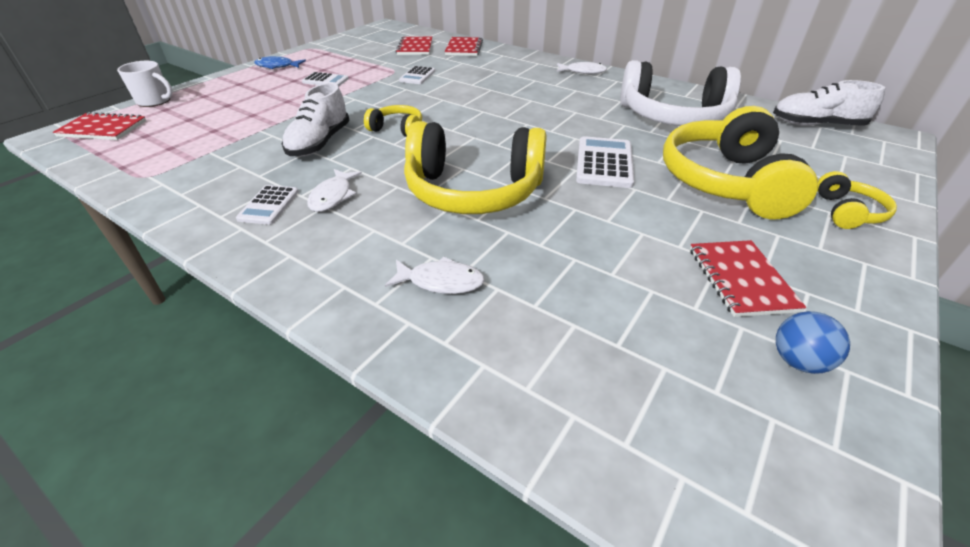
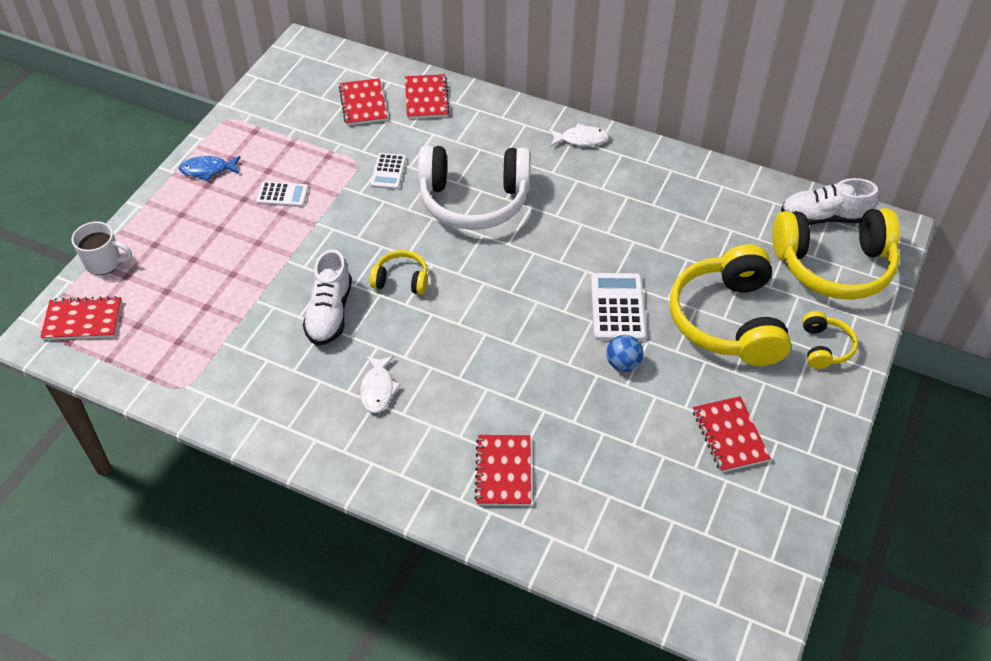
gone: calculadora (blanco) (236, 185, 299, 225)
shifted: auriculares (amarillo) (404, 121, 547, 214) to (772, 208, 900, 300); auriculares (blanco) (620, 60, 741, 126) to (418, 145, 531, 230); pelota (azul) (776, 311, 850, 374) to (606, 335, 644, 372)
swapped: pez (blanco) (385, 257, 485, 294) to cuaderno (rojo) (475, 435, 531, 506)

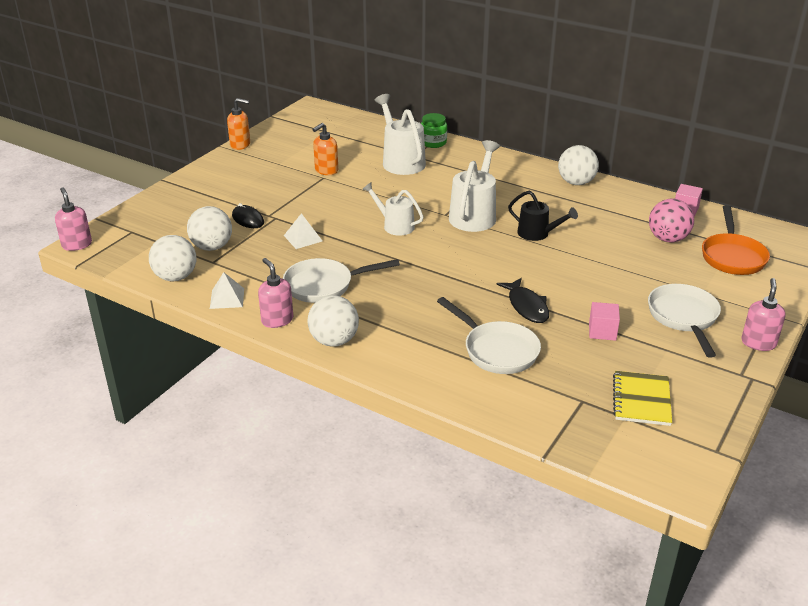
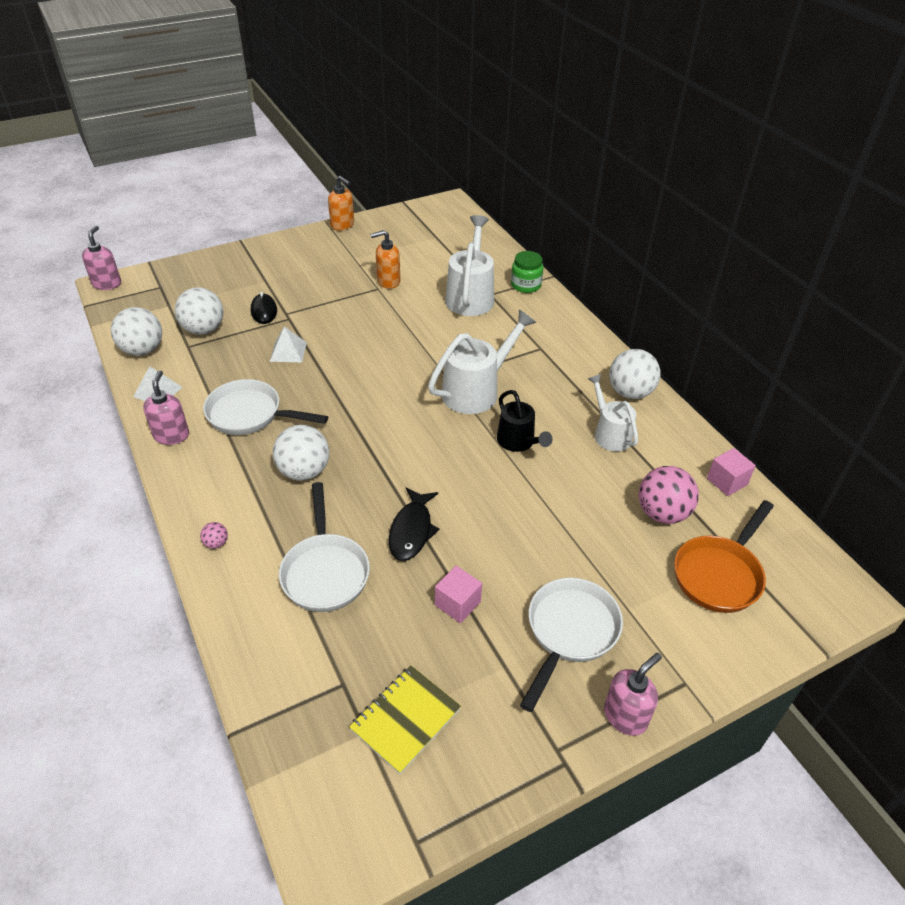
new: pelota (rosa) (200, 522, 228, 549)
shifted: pelota (blanco) (307, 295, 359, 347) to (273, 425, 329, 481); regadera (blanco) (362, 182, 424, 236) to (588, 374, 638, 451)

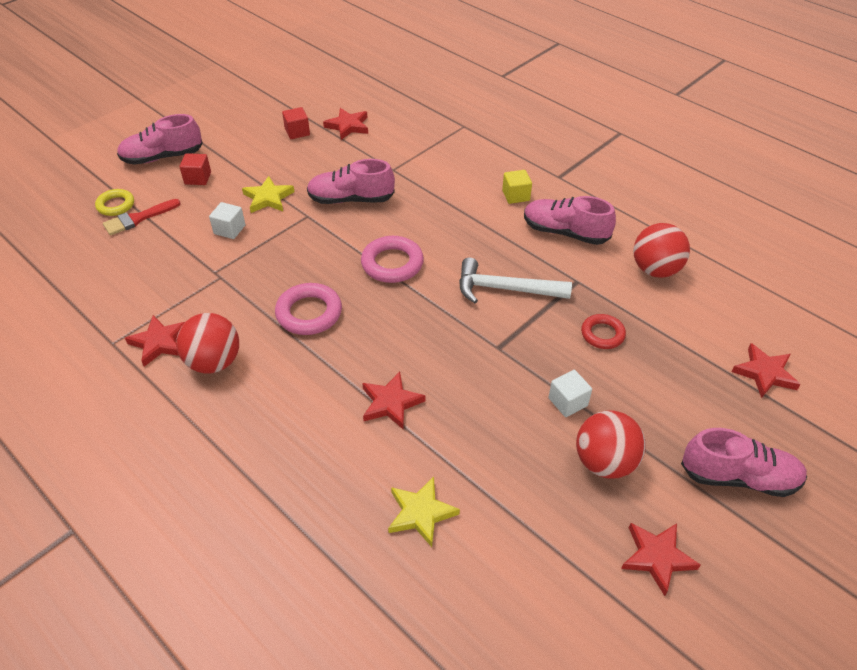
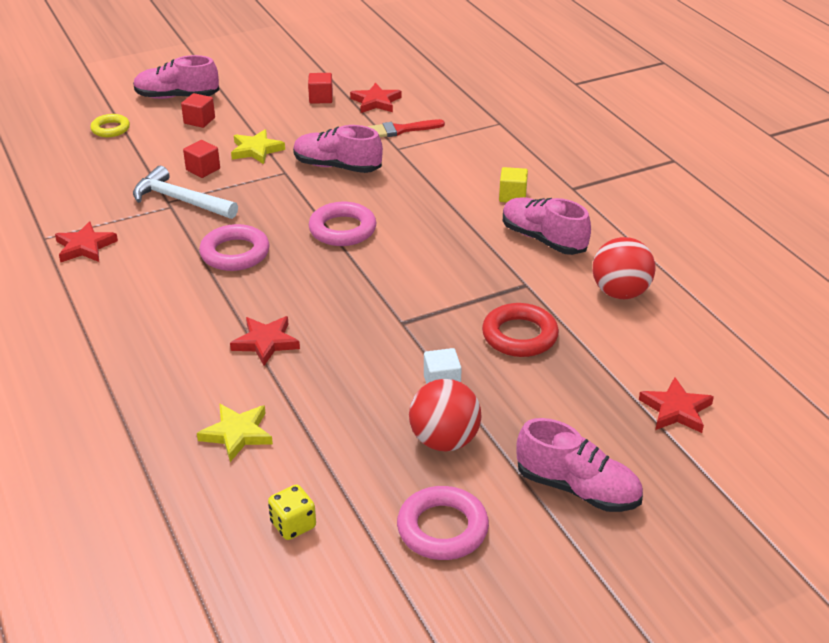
gone: pelota (rojo) (176, 313, 239, 373)
new: dado (amarillo) (268, 485, 316, 540)
shifted: pincel (rojo) (103, 199, 181, 235) to (367, 119, 445, 137); martillo (blanco) (459, 258, 572, 303) to (133, 166, 238, 219)
swapped: estrella (rojo) (621, 523, 701, 596) to anillo (rosa) (397, 486, 489, 560)
repainted: cubo (blanco) (209, 202, 245, 239) to cubo (rojo) (183, 140, 220, 178)
scaled: anillo (rojo) (581, 314, 626, 349) = (482, 303, 559, 357) x1.54

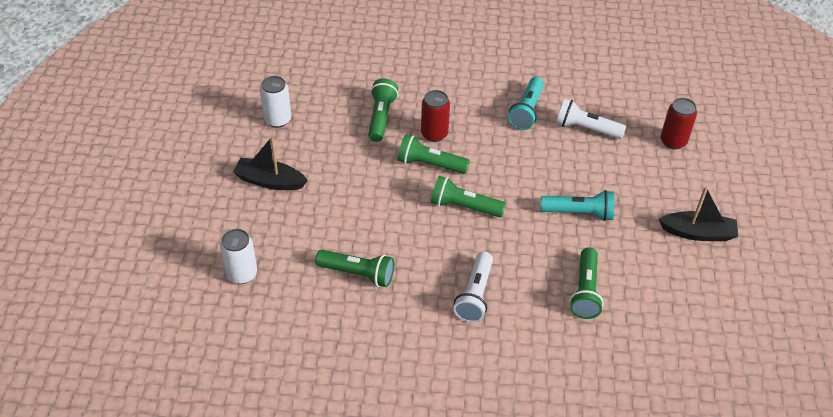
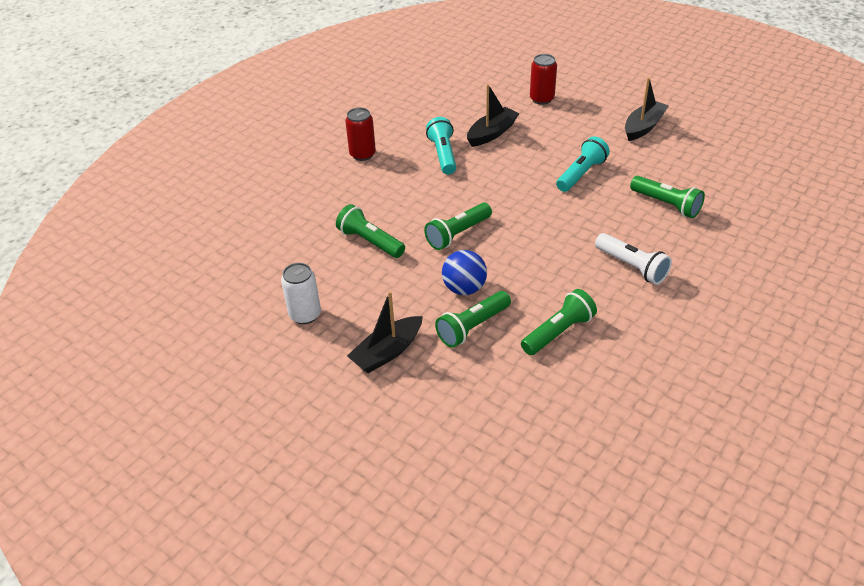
gone: lata (blanco) (220, 229, 257, 284)
new: pelota (azul) (442, 250, 487, 295)
shifted: lata (rojo) (421, 90, 450, 142) to (345, 107, 376, 161); lámpara de mano (verde) (431, 176, 506, 217) to (435, 291, 511, 348)
swapped: lámpara de mano (blanco) (556, 99, 626, 139) to barco (negro) (467, 84, 520, 147)
rotated: lámpara de mano (turquesa) (508, 77, 544, 130) = (426, 117, 456, 175) 150 degrees counterclockwise

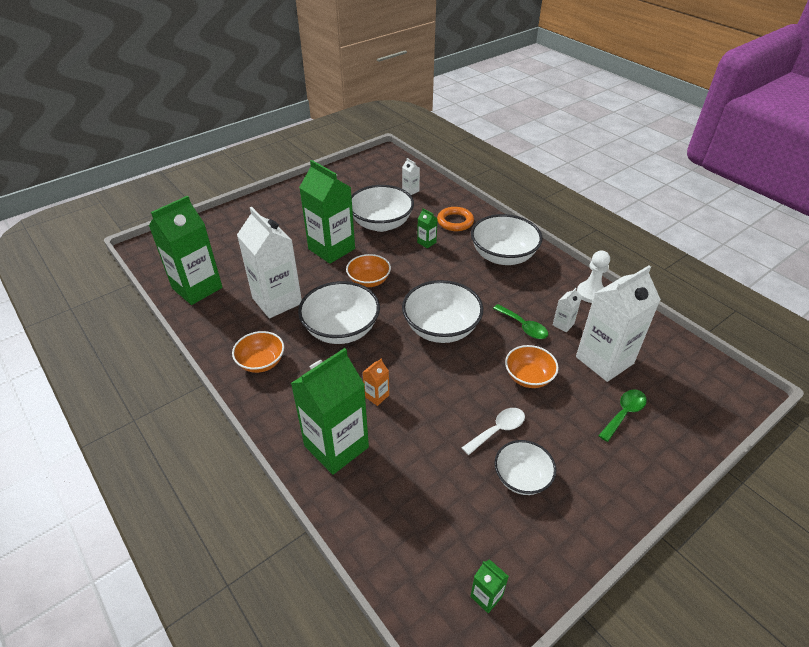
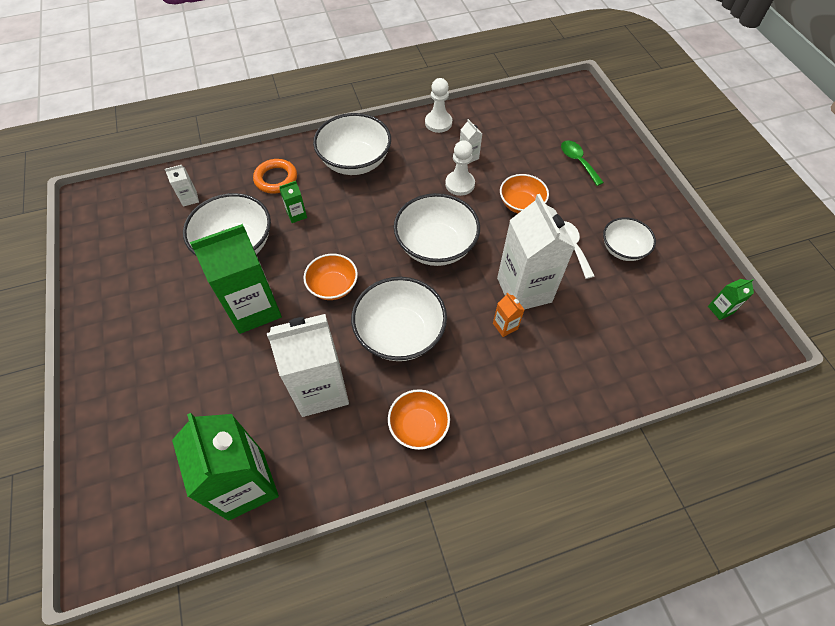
gone: cartón de leche (verde) (291, 348, 369, 475)
shifted: cartón de leche (blanco) (576, 266, 661, 382) to (497, 194, 575, 309)
swapped: cuchara (verde) (493, 304, 548, 339) to peón (blanco) (445, 140, 475, 196)

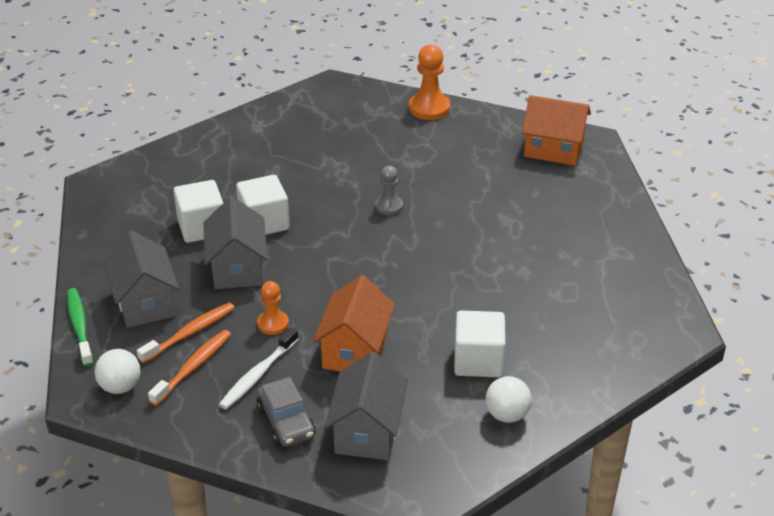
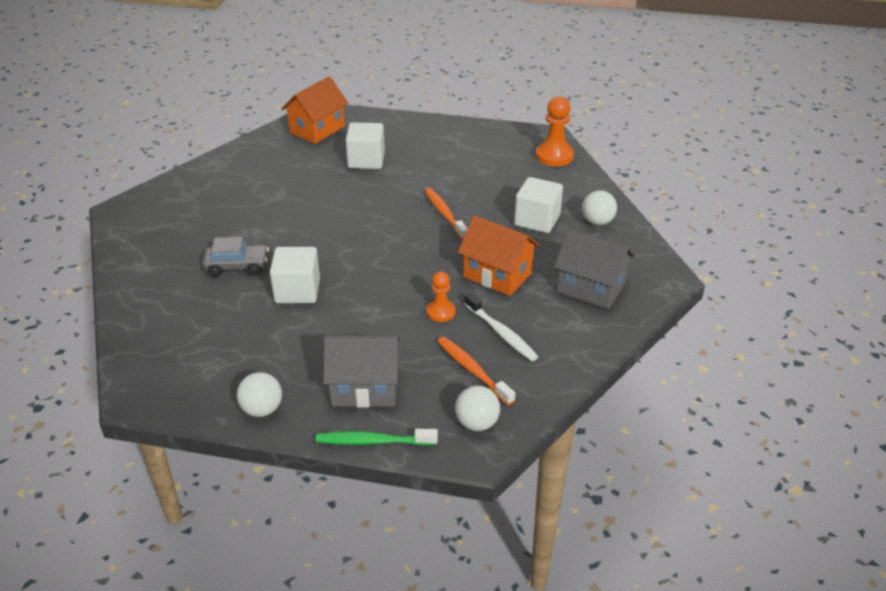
gone: casa (gris) (204, 197, 267, 289); peón (gris) (375, 166, 403, 215)
new: pelota (blanco) (237, 372, 282, 417)
shifted: cepillo de dientes (naranja) (137, 303, 235, 364) to (425, 188, 468, 240); cubo (blanco) (174, 180, 223, 243) to (345, 123, 385, 169); coche (gris) (257, 377, 316, 447) to (202, 237, 269, 277); peón (naranja) (409, 44, 450, 120) to (536, 96, 574, 166)

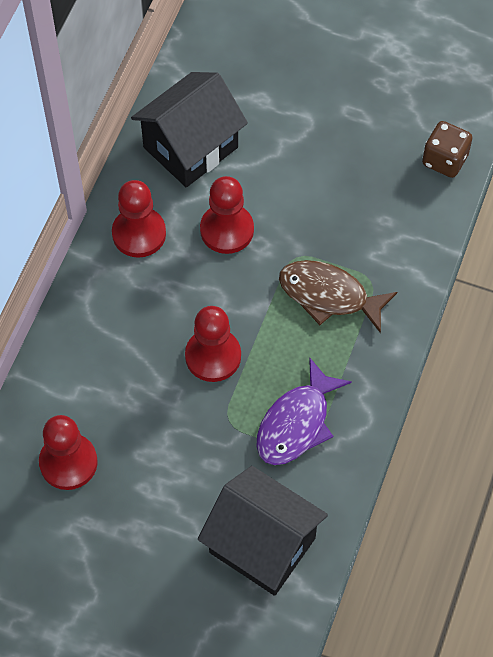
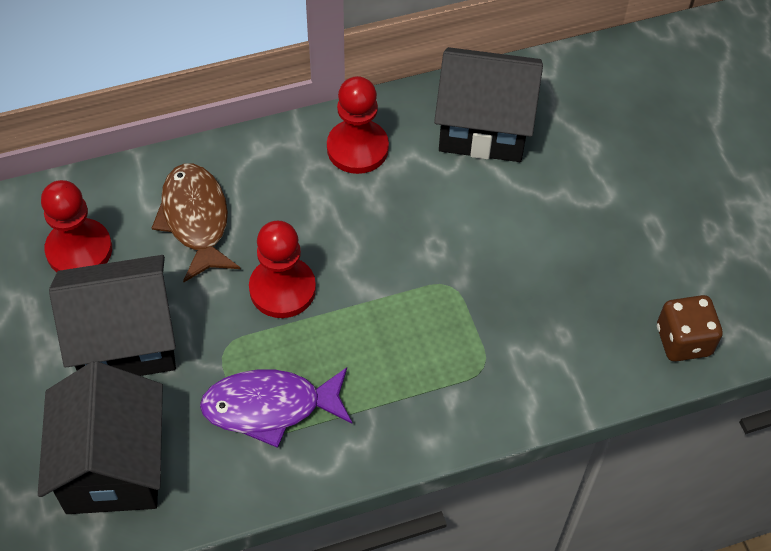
gone: peón (rojo) (200, 176, 254, 254)
new: casa (negro) (49, 255, 176, 376)
shifted: pez (marrón) (279, 260, 397, 333) to (152, 164, 241, 282)

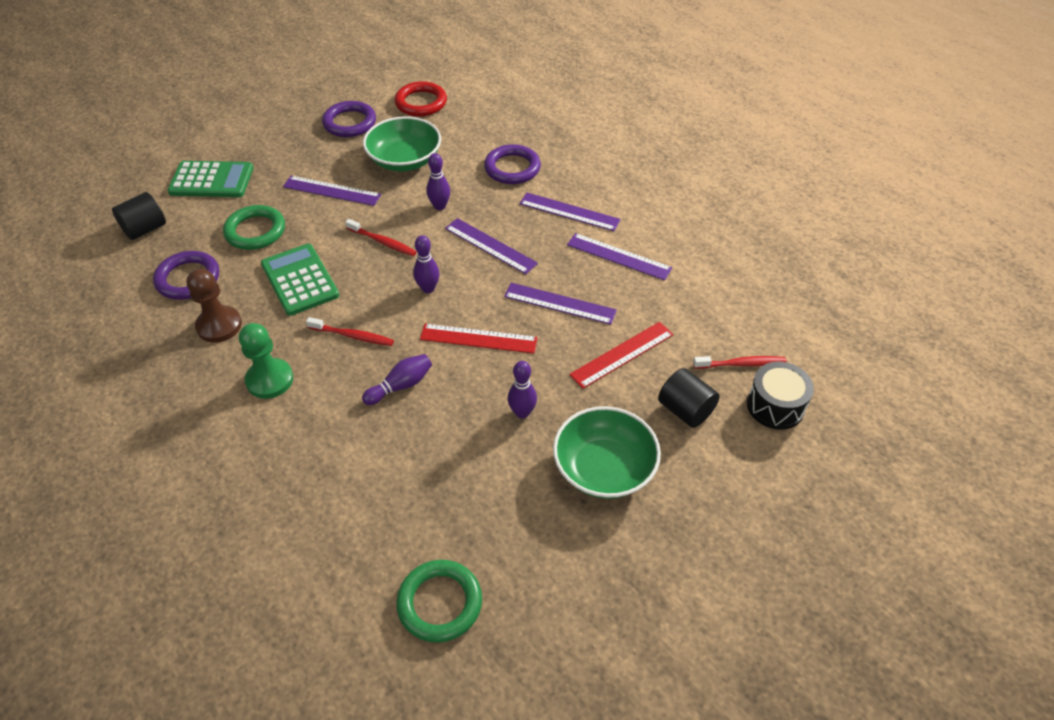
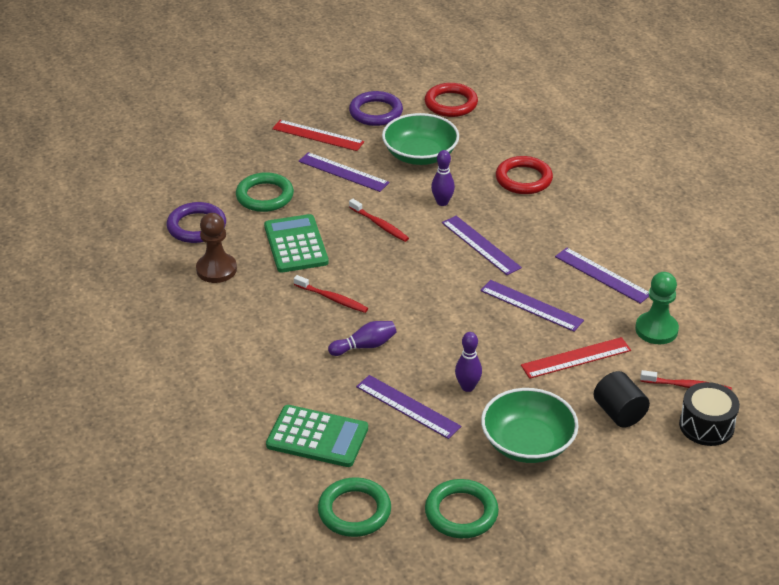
gone: cilindro (negro) (112, 192, 166, 240); bolo (morado) (413, 235, 440, 293)
new: anillo (verde) (425, 479, 499, 538)
shifted: calculadora (verde) (168, 161, 254, 197) to (266, 405, 368, 467); peón (verde) (239, 323, 293, 399) to (635, 272, 679, 344); regla (rojo) (420, 324, 538, 354) to (272, 120, 364, 151); regla (morado) (520, 193, 621, 231) to (356, 375, 461, 439)
repainted: anillo (morado) (484, 144, 541, 184) to anillo (rojo) (496, 156, 553, 194)

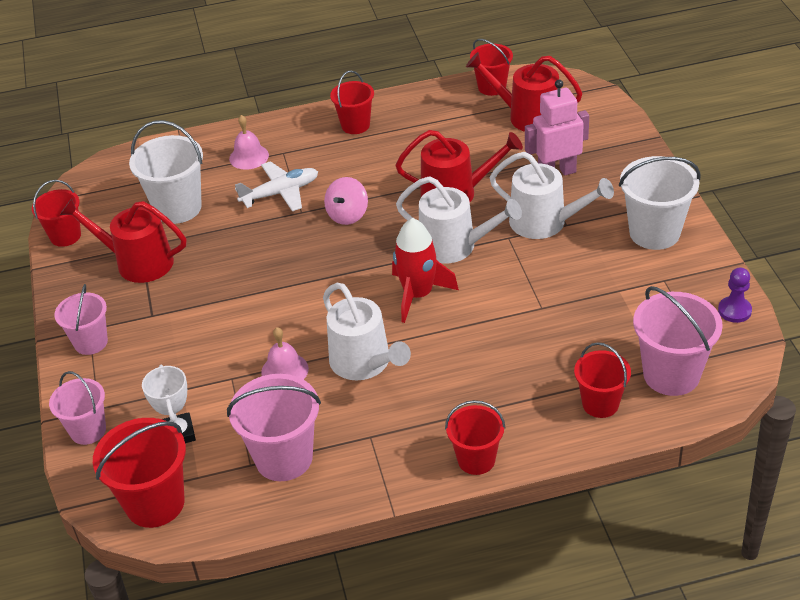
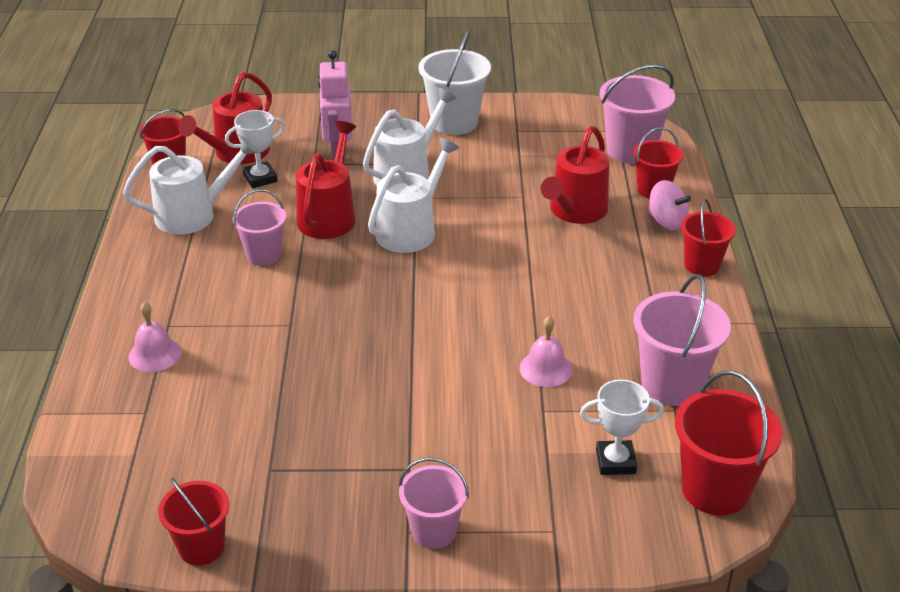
gone: balde (blanco) (129, 120, 203, 224); avión (blanco) (235, 161, 318, 211); balde (rojo) (330, 70, 374, 134); cohete (rojo) (392, 218, 459, 323); peón (morado) (718, 267, 752, 323)
new: trofeo (blanco) (225, 110, 285, 188)
shifted: balde (rosa) (49, 371, 106, 445) to (233, 189, 286, 266); regadera (rojo) (60, 198, 186, 283) to (541, 126, 609, 224); regadera (blanco) (323, 283, 411, 380) to (123, 137, 258, 235); peonza (rosa) (324, 177, 368, 225) to (648, 180, 691, 230)

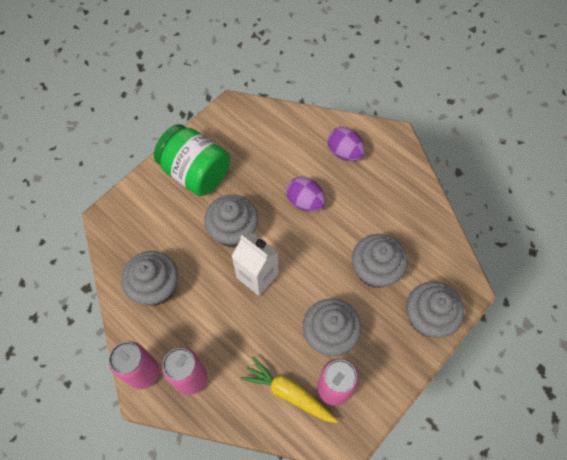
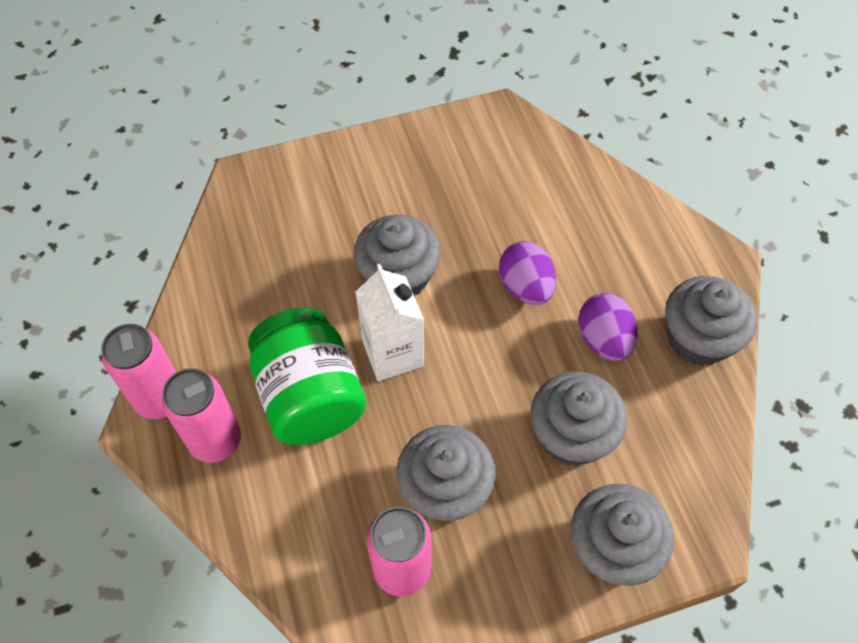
gone: zanahoria (amarillo) (240, 356, 338, 423)
shifted: magdalena (gris) (121, 251, 178, 306) to (665, 276, 757, 366); tarro (verde) (154, 124, 230, 196) to (248, 307, 366, 445); huevo (morado) (328, 127, 365, 161) to (578, 293, 637, 361)

